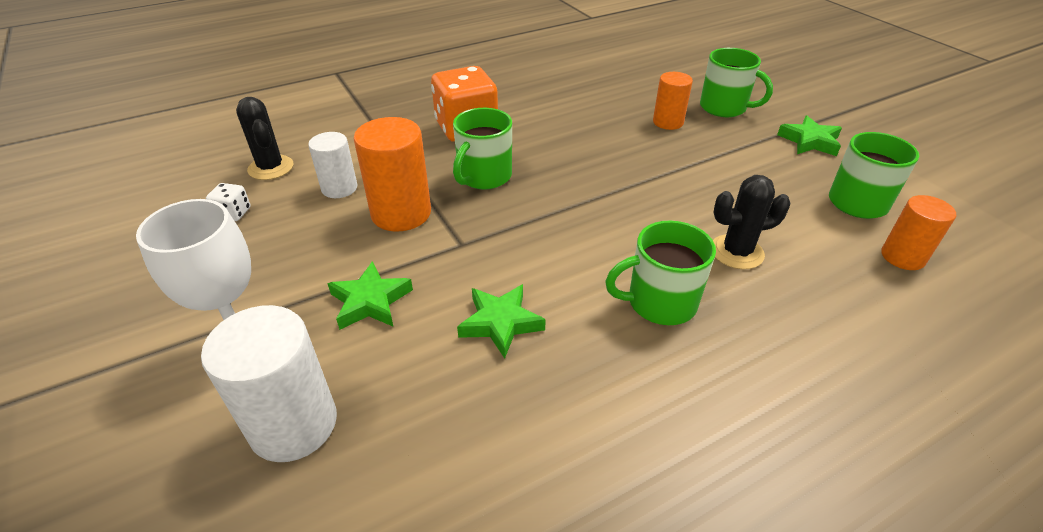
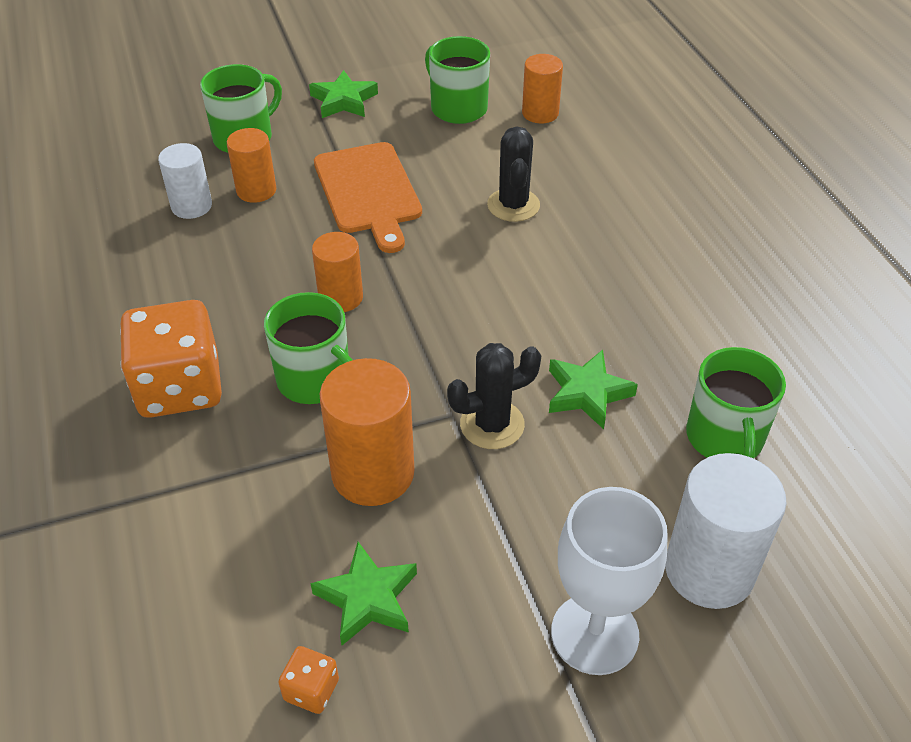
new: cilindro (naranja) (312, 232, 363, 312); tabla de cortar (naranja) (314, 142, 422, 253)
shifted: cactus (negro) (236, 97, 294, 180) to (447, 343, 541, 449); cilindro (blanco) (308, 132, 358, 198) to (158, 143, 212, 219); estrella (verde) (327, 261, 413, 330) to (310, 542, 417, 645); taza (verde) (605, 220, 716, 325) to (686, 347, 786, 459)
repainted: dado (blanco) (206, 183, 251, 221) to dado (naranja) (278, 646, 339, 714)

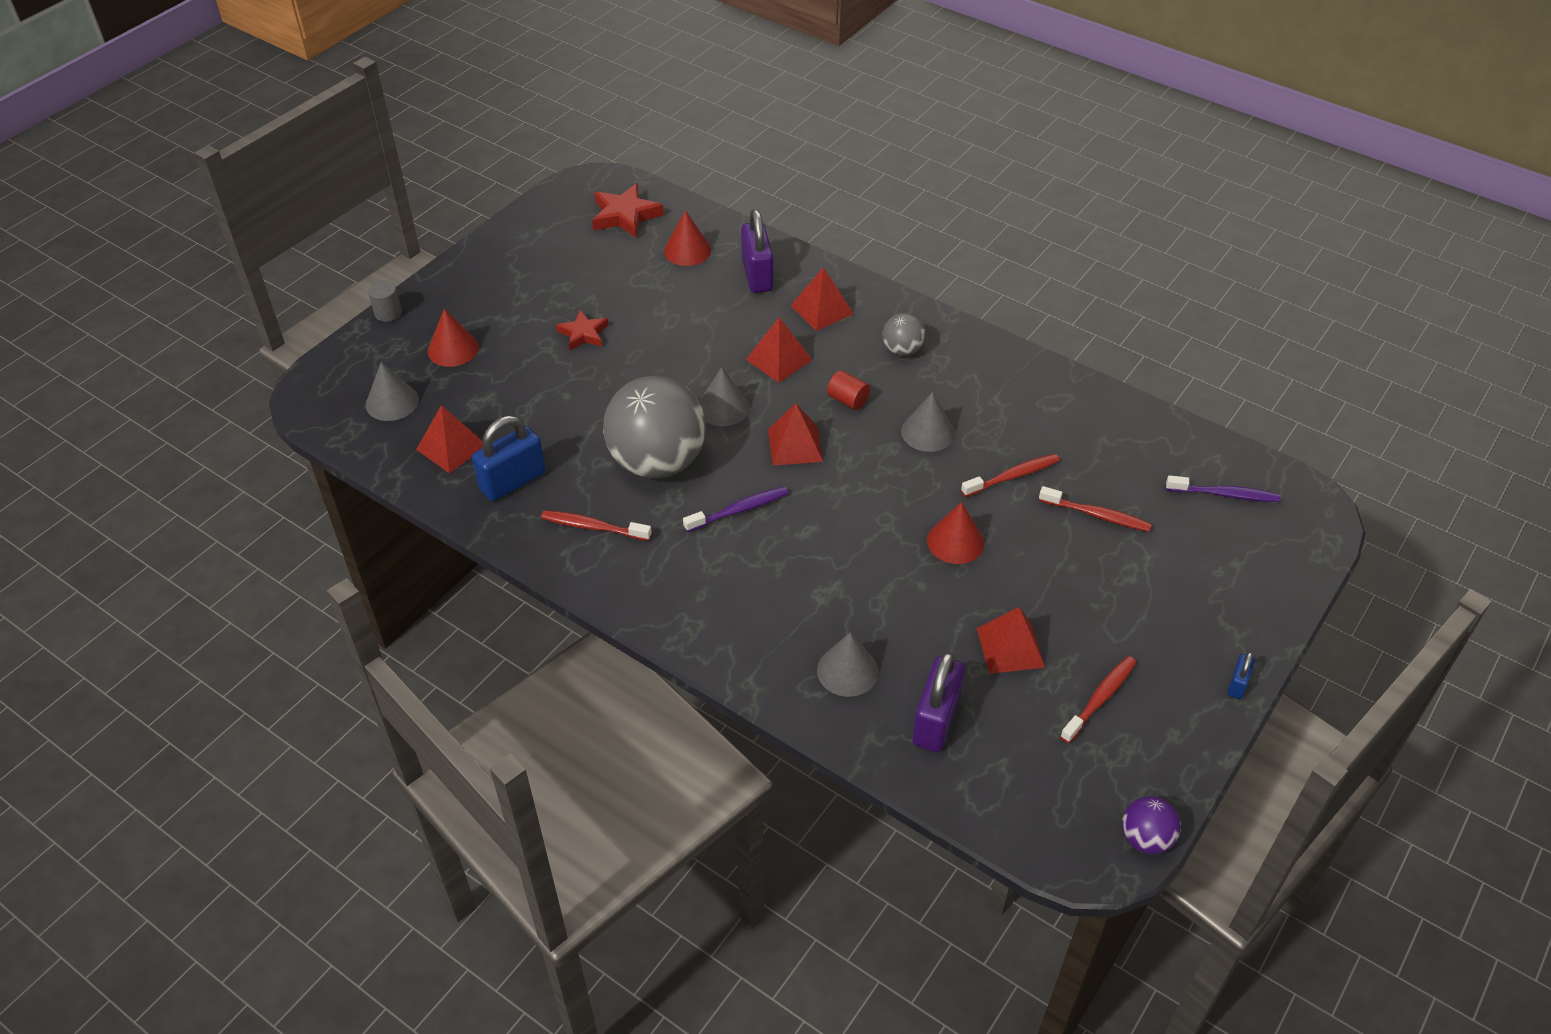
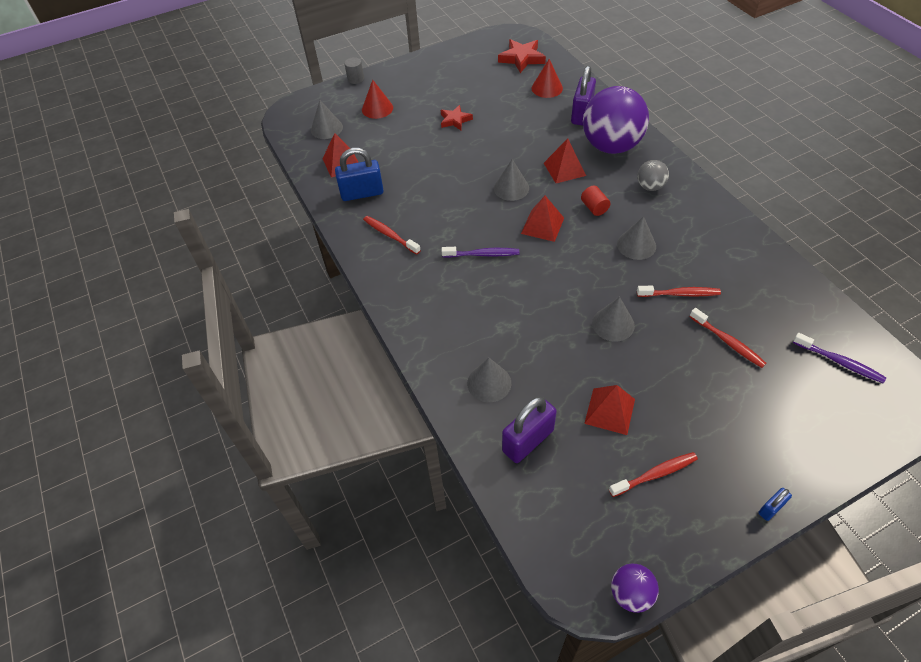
gone: pelota (gris) (603, 376, 706, 479)
swapped: pirámide (rojo) (790, 267, 854, 331) to pelota (morado) (583, 86, 649, 154)
repainted: cono (rojo) (927, 502, 984, 564) to cono (gris) (592, 297, 635, 342)

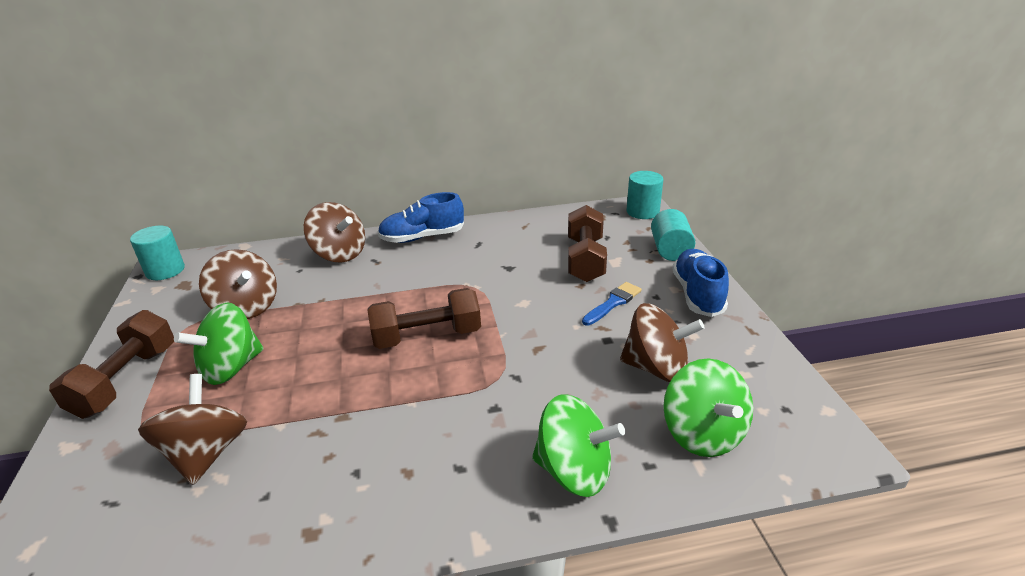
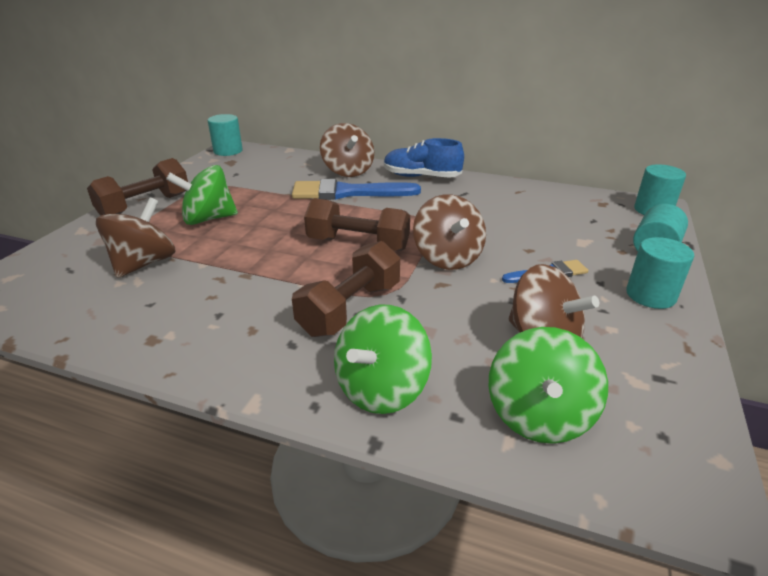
new: pincel (azul) (292, 179, 421, 200)
shifted: peonza (marrón) (199, 249, 277, 319) to (413, 194, 486, 270); mancuerna (marrón) (568, 205, 607, 282) to (292, 241, 400, 337)
swapped: zapato (azul) (672, 249, 729, 317) to cilindro (turquesa) (626, 237, 694, 309)
rotated: peonza (verde) (532, 395, 625, 497) = (334, 305, 432, 414) 75 degrees clockwise

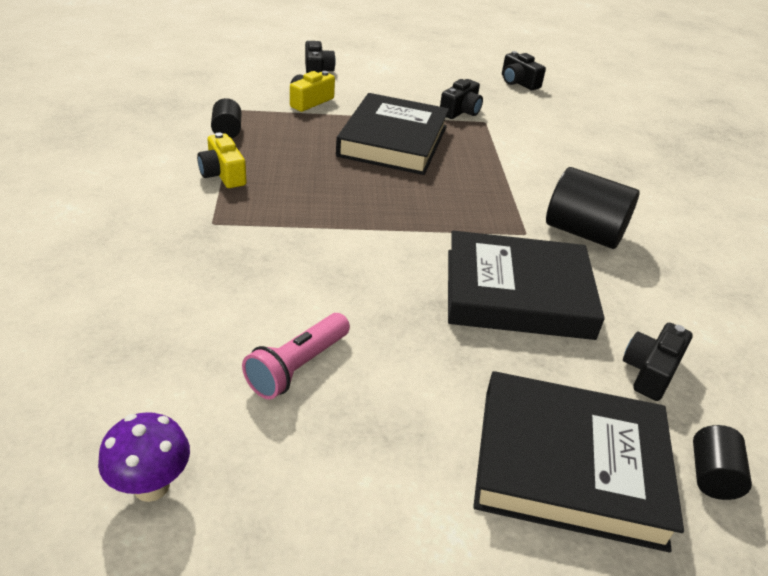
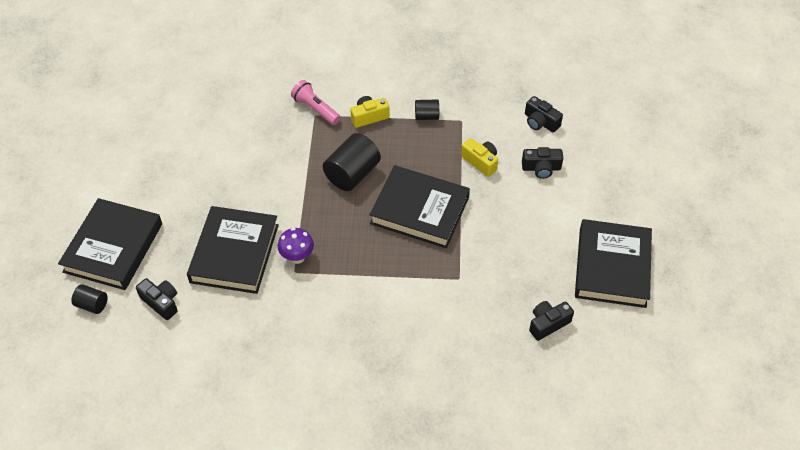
new: libro (negro) (575, 219, 652, 308)
shifted: seta (morado) (98, 412, 190, 502) to (278, 228, 314, 264); lámpara de mano (rosa) (242, 313, 350, 399) to (291, 80, 341, 125); cámara (negro) (440, 79, 483, 119) to (525, 96, 563, 132); cilindro (negro) (546, 167, 639, 249) to (323, 133, 381, 191)

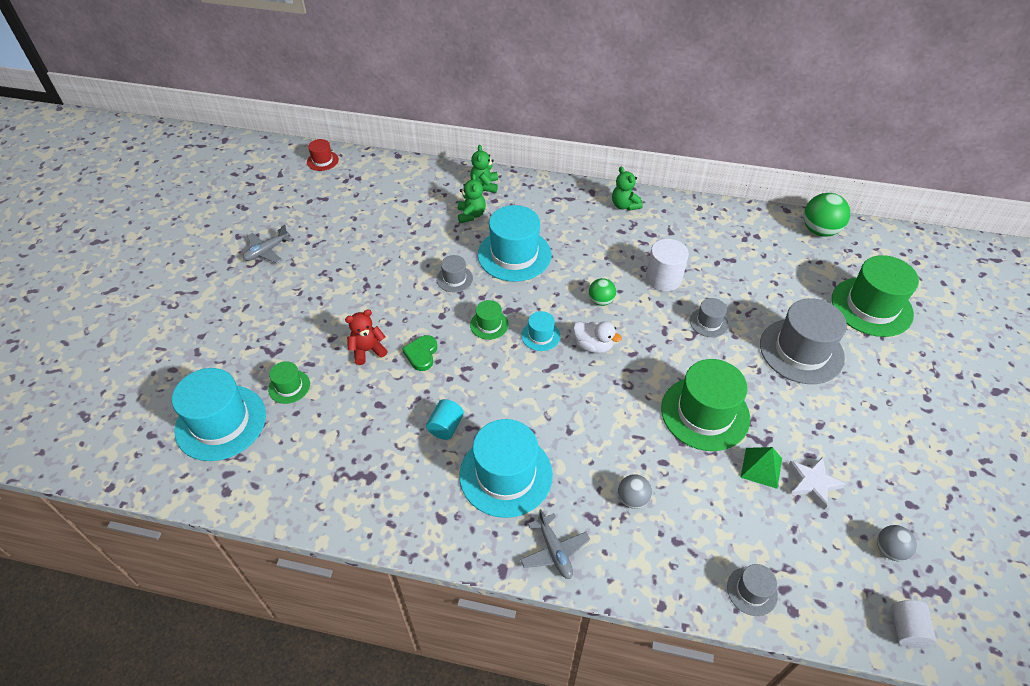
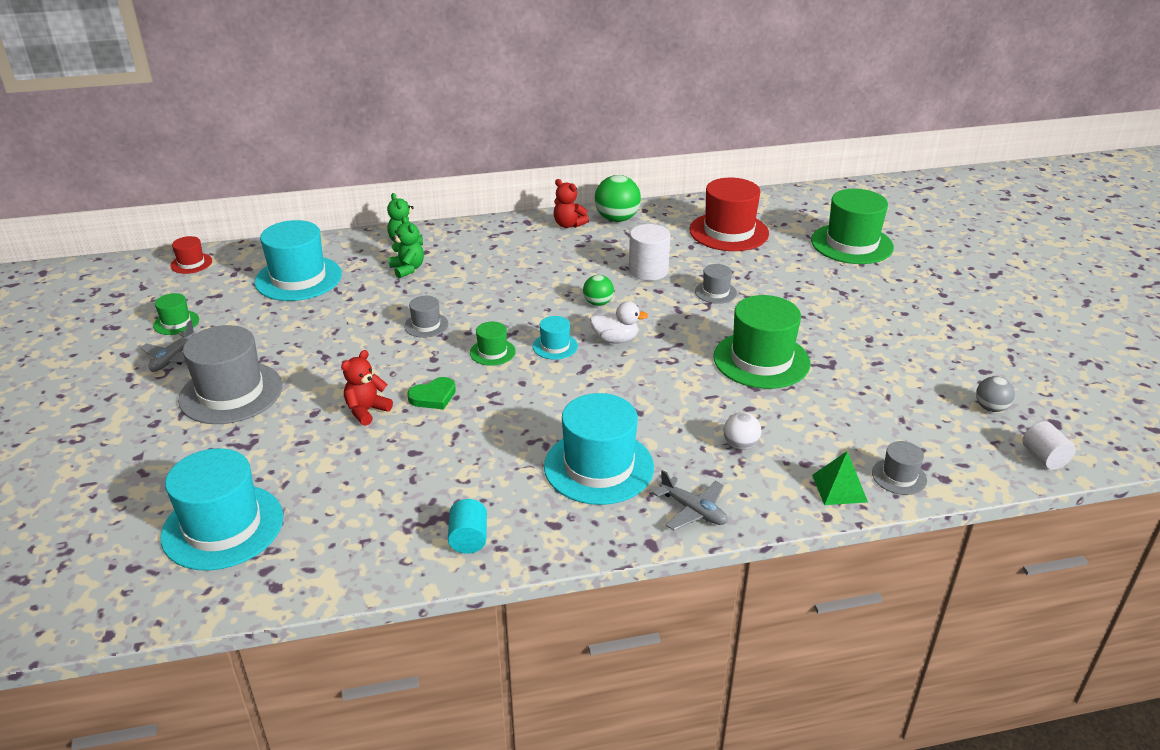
gone: estrella (blanco) (788, 457, 845, 510)
new: sombrero (rojo) (689, 178, 769, 251)
shifted: sombrero (verde) (268, 361, 310, 404) to (153, 293, 199, 335); cilindro (turquesa) (426, 399, 464, 440) to (448, 499, 487, 554); sombrero (turquesa) (478, 205, 551, 282) to (254, 220, 342, 301); pirámide (verde) (740, 447, 782, 489) to (812, 451, 868, 505); sombrero (gris) (760, 298, 847, 384) to (178, 325, 283, 424); pelota (verde) (804, 193, 850, 237) to (595, 175, 641, 222)
repainted: osito (verde) (612, 167, 643, 211) to osito (rojo) (554, 179, 589, 228); pelota (gris) (618, 474, 652, 509) to pelota (blanco) (724, 412, 761, 450)
rotated: corazón (verde) (402, 335, 437, 371) = (407, 377, 456, 409) 105 degrees counterclockwise

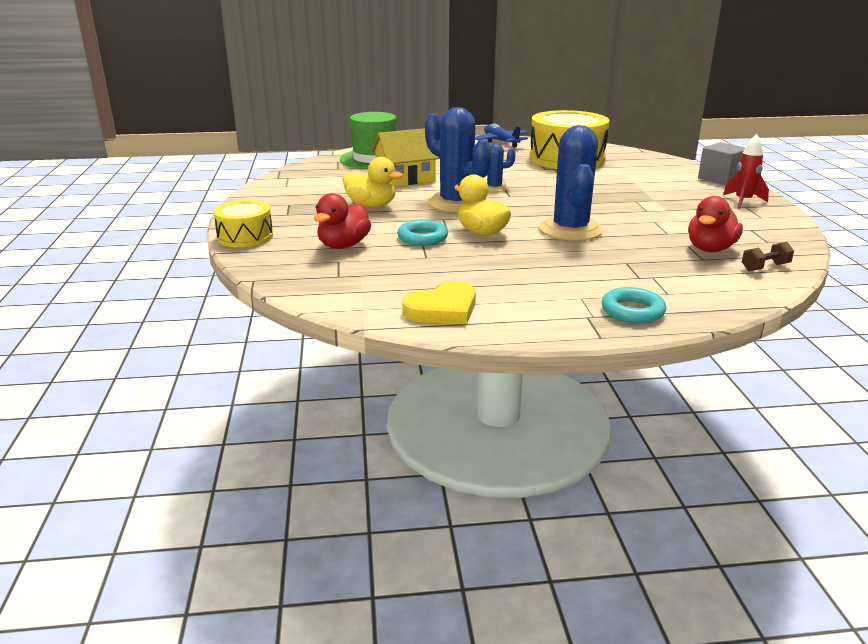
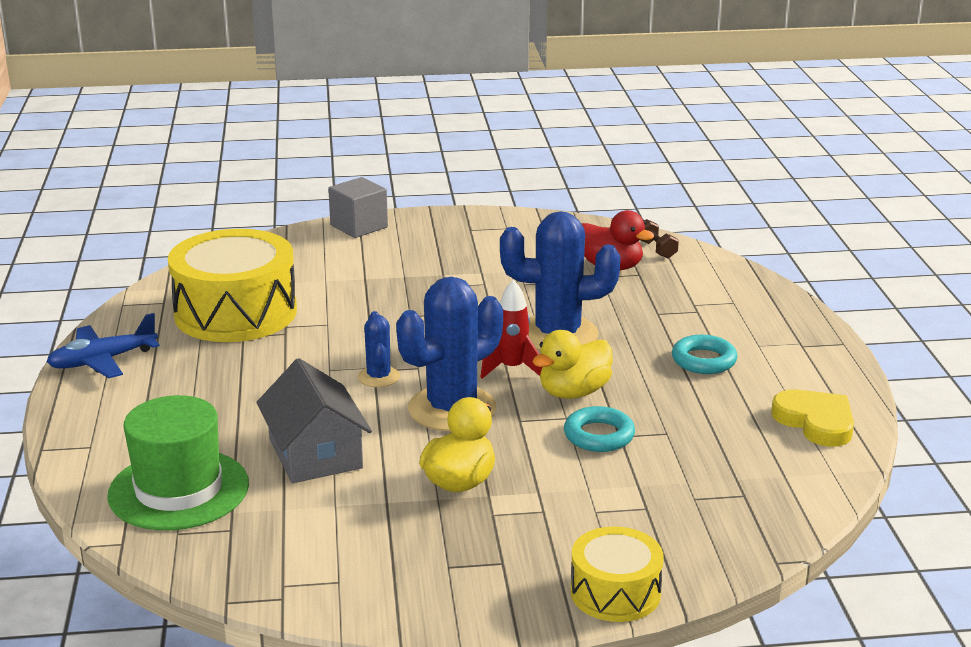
gone: pato (rojo) (314, 193, 371, 249)
shifted: anillo (turquesa) (602, 287, 666, 324) to (672, 335, 737, 374); cohete (rojo) (723, 134, 769, 209) to (480, 280, 542, 379)
repainted: casa (amarillo) (371, 128, 440, 187) to casa (gris) (256, 358, 372, 483)

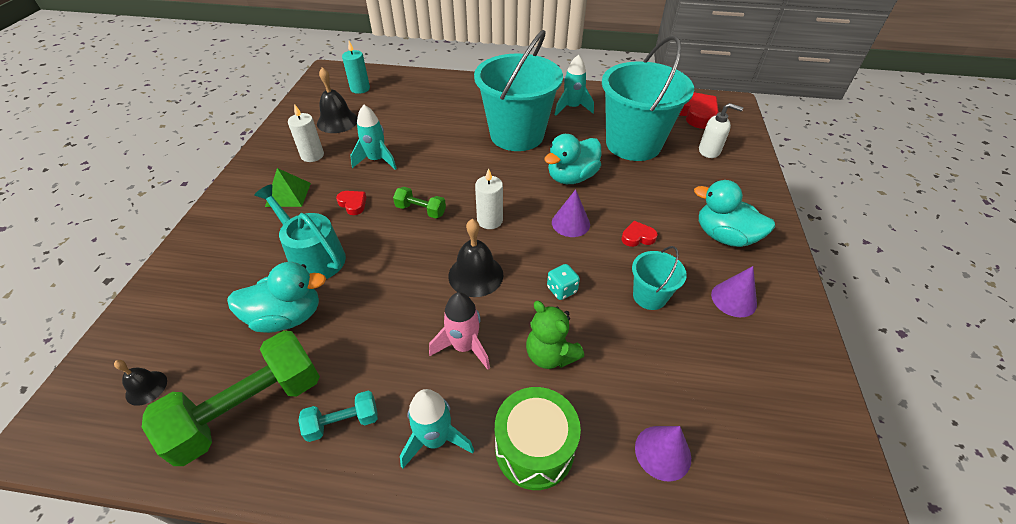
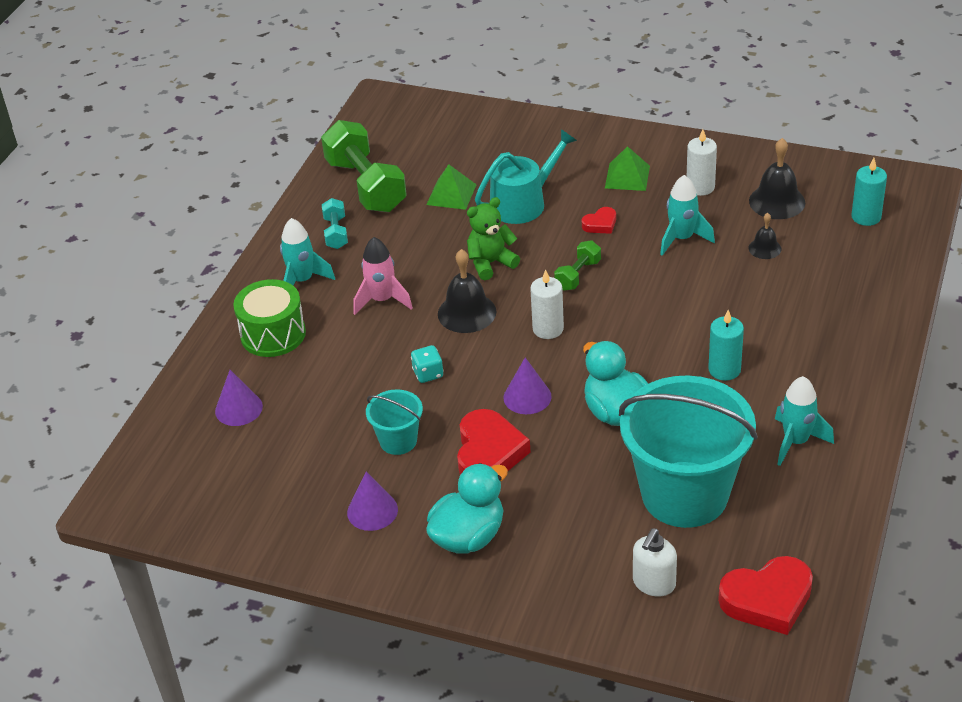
shifted: campana (negro) (114, 360, 167, 406) to (749, 213, 781, 259); osito (verde) (526, 301, 584, 369) to (467, 197, 520, 280)
swapped: pato (turquesa) (227, 262, 326, 333) to pirámide (verde) (426, 164, 477, 210); balde (turquesa) (474, 30, 563, 151) to vela (turquesa) (708, 310, 744, 381)
scaled: corazón (rojo) (621, 221, 658, 247) = (457, 409, 531, 475) x1.98

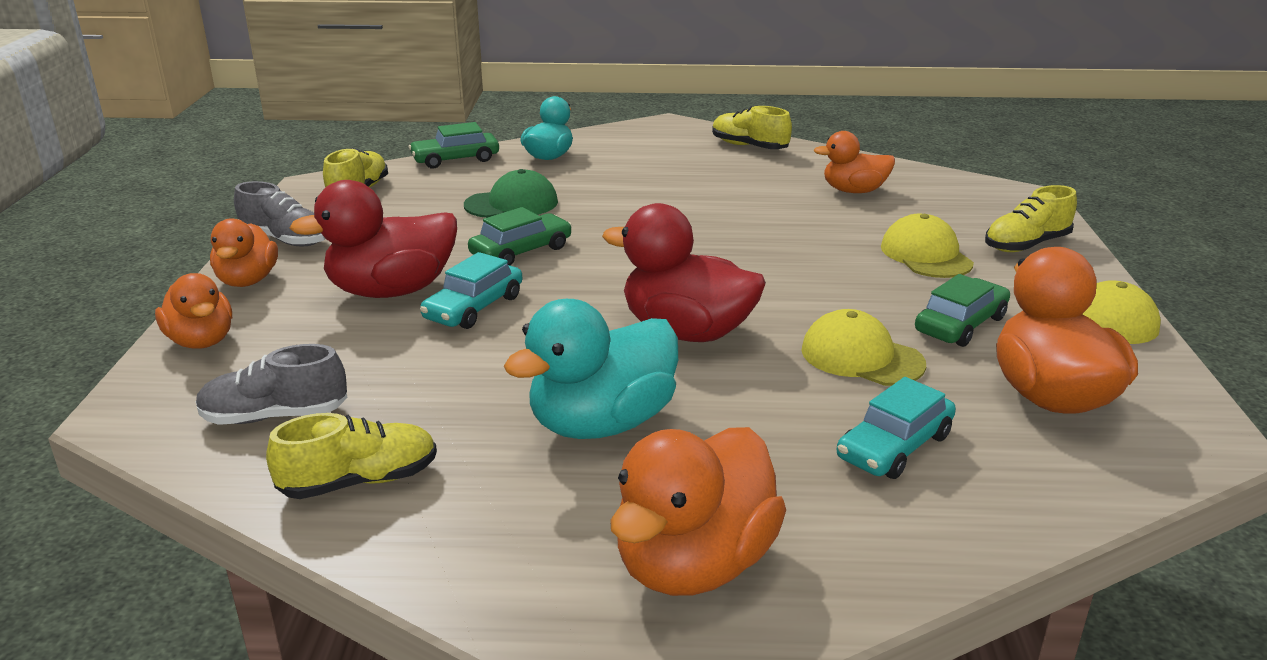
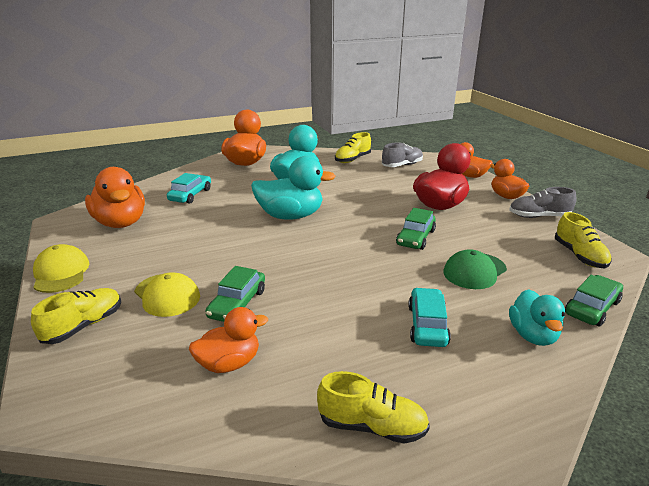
gone: gorra (amarillo) (801, 309, 926, 386)
shifted: coche (turquesa) (420, 252, 522, 329) to (408, 288, 451, 347); coche (verde) (915, 274, 1010, 347) to (205, 266, 265, 322)
repainted: pato (rojo) (602, 203, 766, 342) to pato (turquesa) (251, 156, 336, 220)

